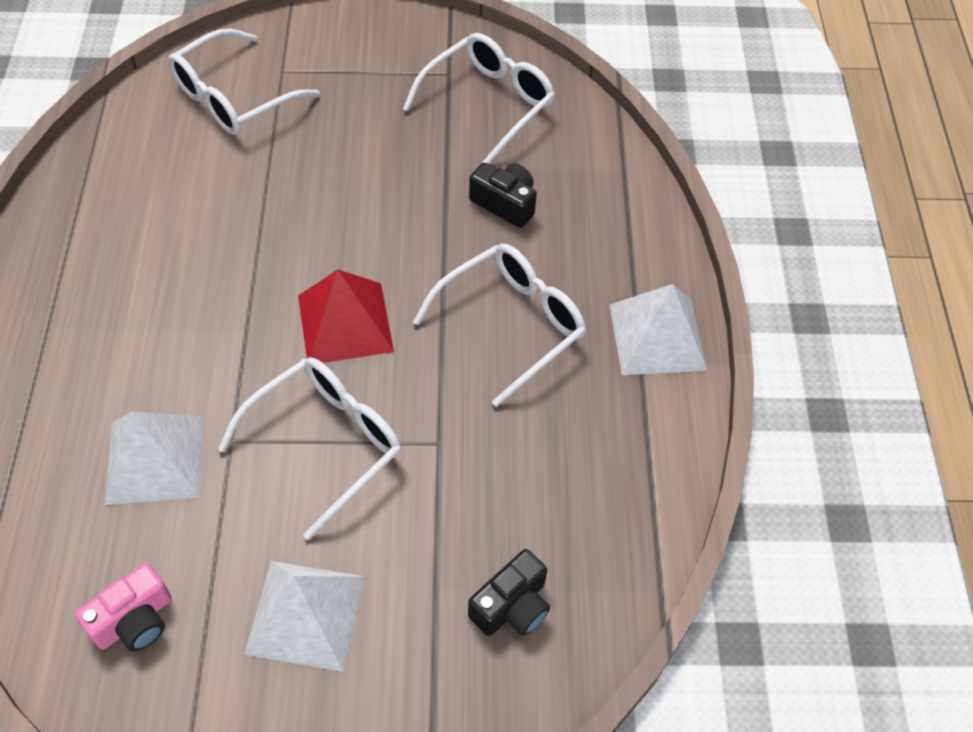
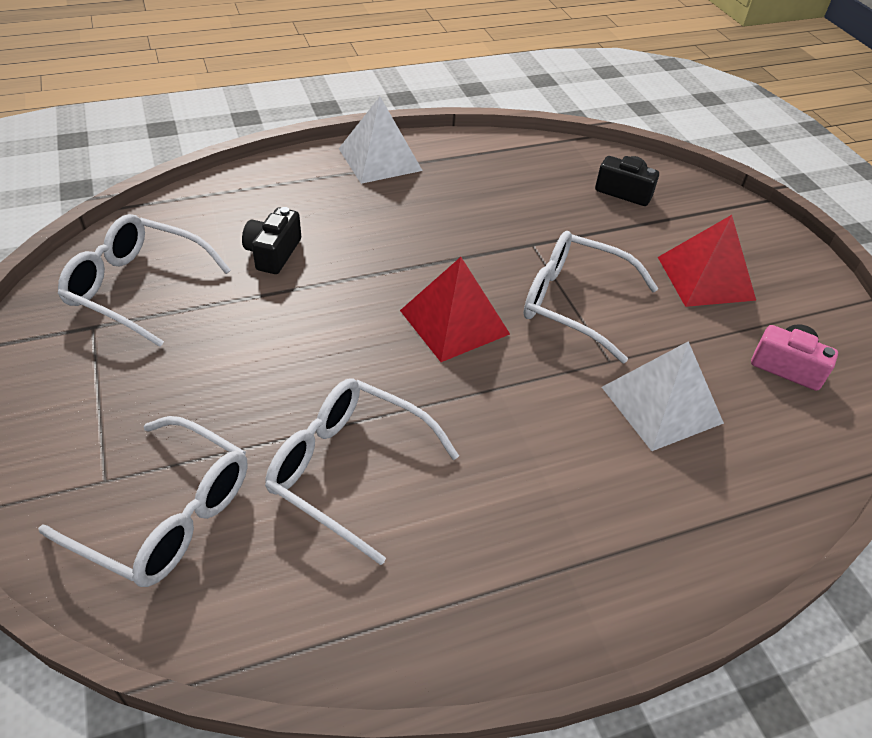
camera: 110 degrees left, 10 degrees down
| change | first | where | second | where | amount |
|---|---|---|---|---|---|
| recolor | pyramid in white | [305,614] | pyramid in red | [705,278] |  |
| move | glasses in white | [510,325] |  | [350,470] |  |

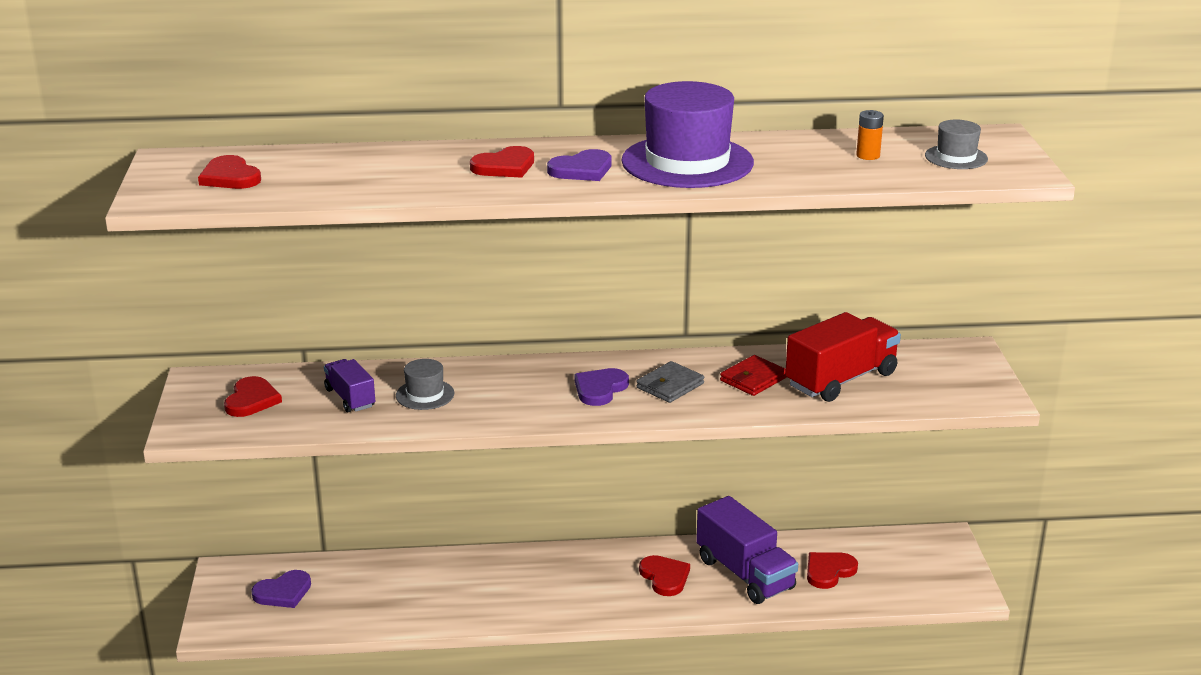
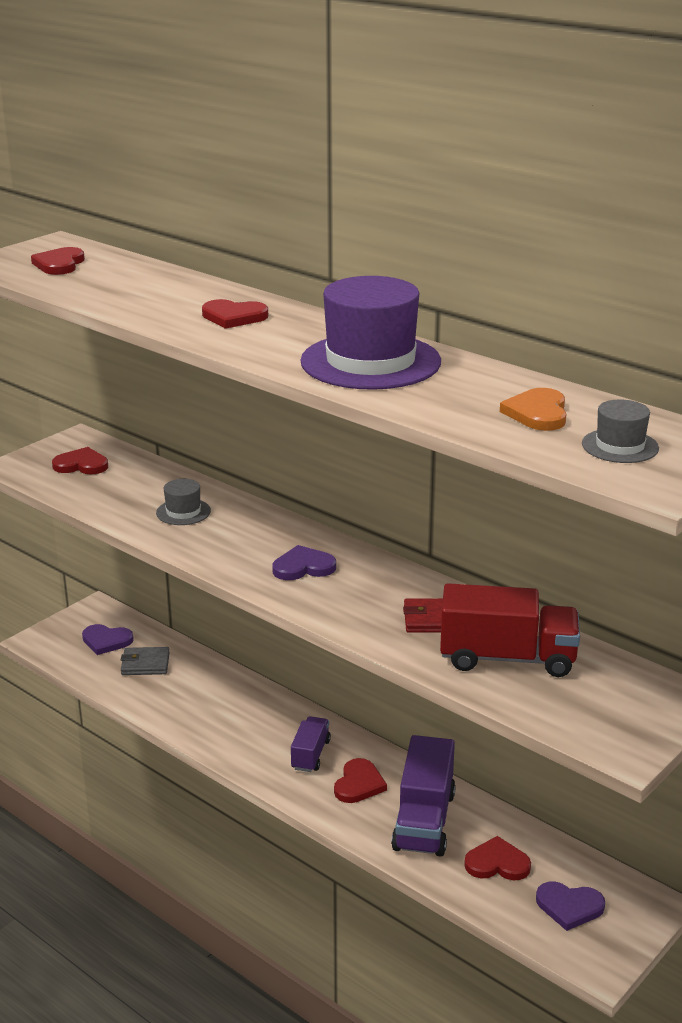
camera: 45 degrees right, 0 degrees up
| change | first | where | second | where | amount |
|---|---|---|---|---|---|
| rotate | heart in red | [251,400] |  | [81,465] | 135 degrees counterclockwise |
| move | truck in purple | [350,398] |  | [310,755] |  |
| move | heart in purple | [582,170] |  | [569,906] |  |
| move | wallet in grey | [670,386] |  | [145,664] |  |
| replace | battery in orange | [868,155] | heart in orange | [537,413] |  |

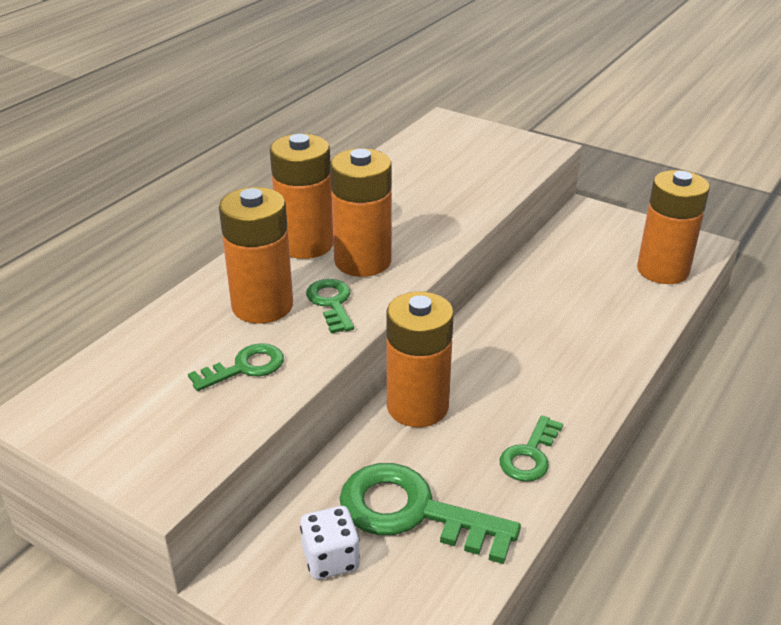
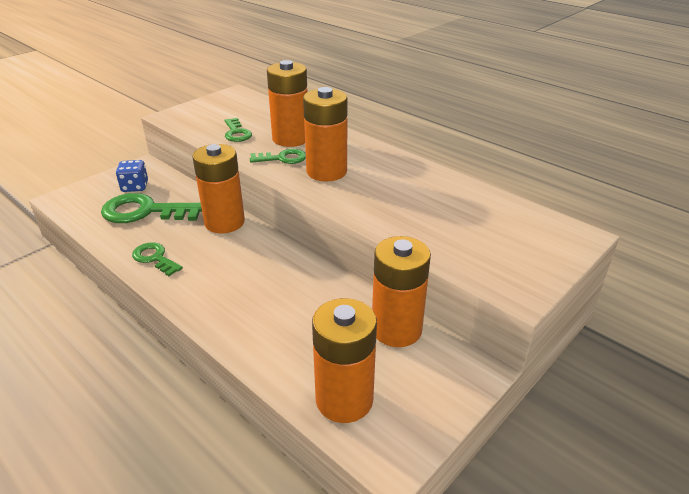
camera: 100 degrees right, 0 degrees up
| change | first | where | second | where | amount |
|---|---|---|---|---|---|
| move | battery in orange | [305,244] |  | [396,329] |  |
| recolor | dice in white | [331,559] | dice in blue | [135,187] |  |
| rotate | key in green | [413,512] |  | [144,211] | 120 degrees counterclockwise |

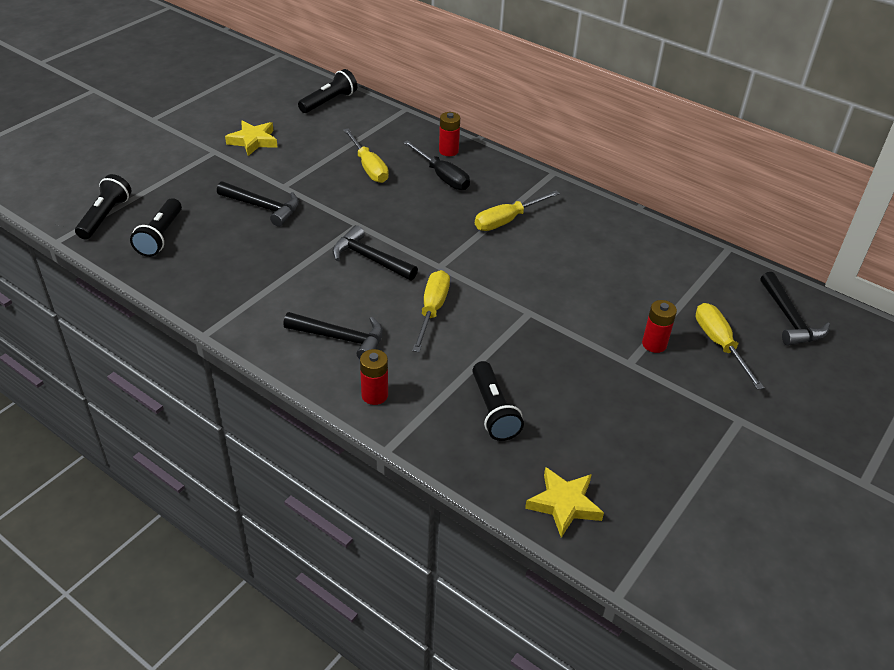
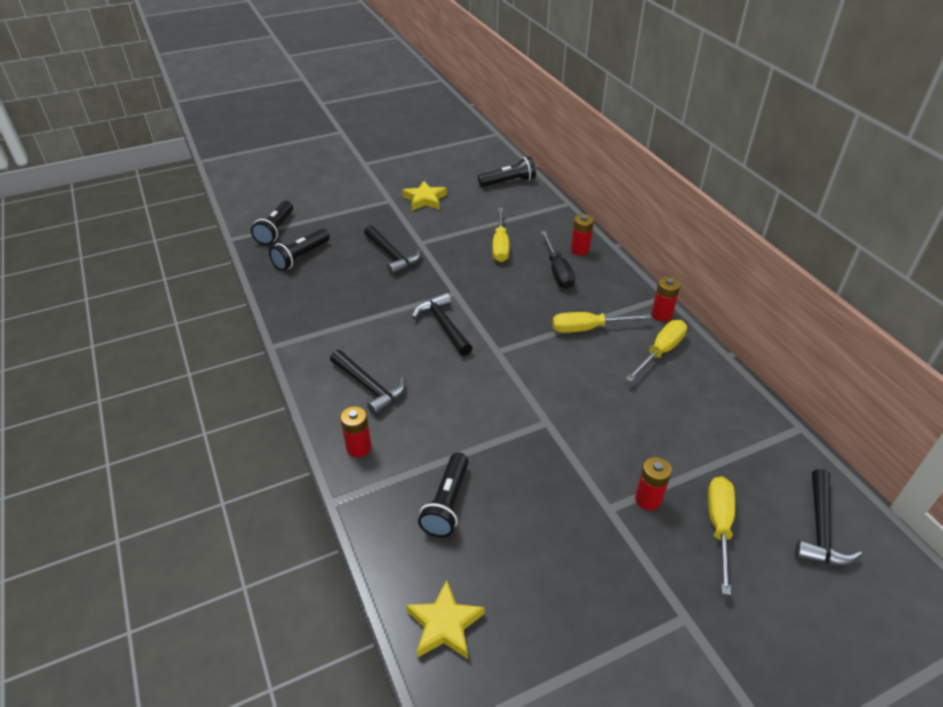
camera: 30 degrees right, 0 degrees up
| change | first | where | second | where | amount |
|---|---|---|---|---|---|
| rotate | flashlight in black | [105,217] |  | [275,230] | 150 degrees clockwise |
| move | screwdriver in yellow | [432,310] |  | [660,352] |  |
| insert |  |  | battery in red | [661,315] |  |

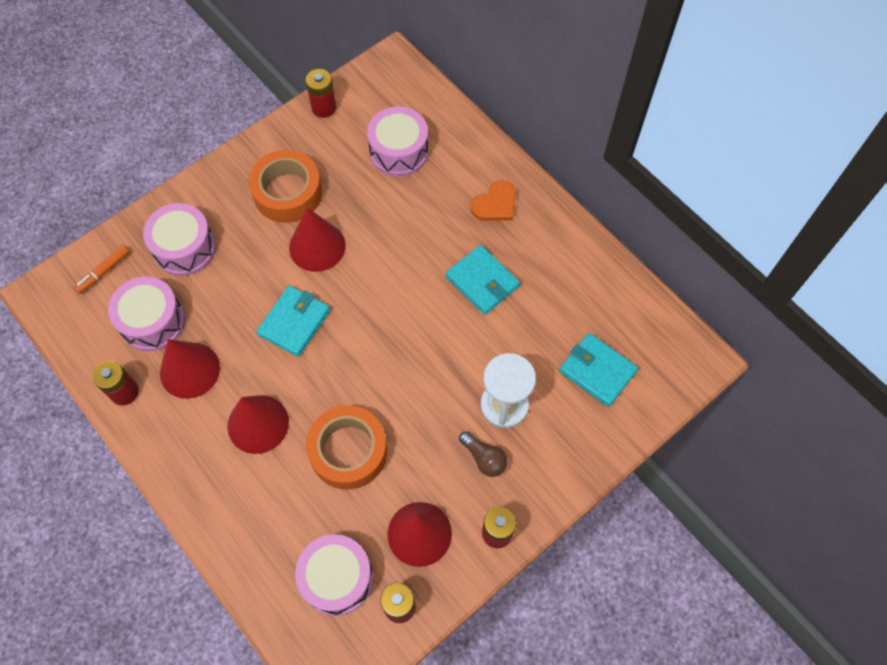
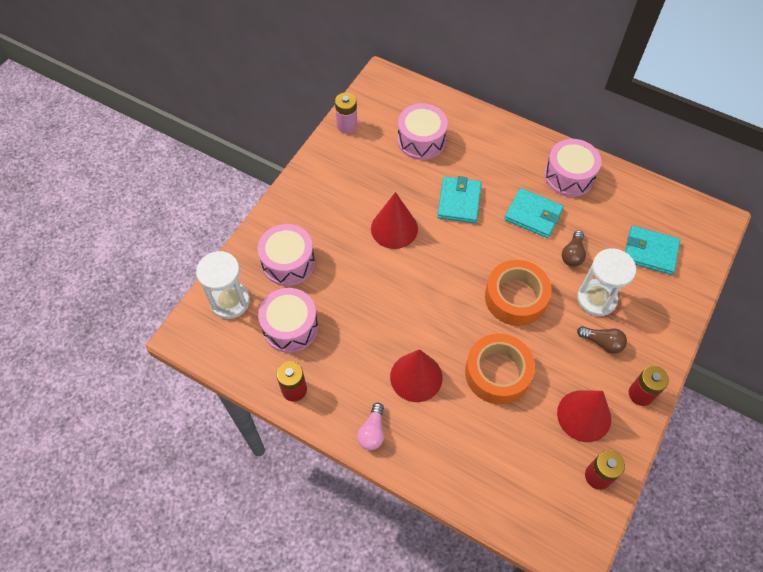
camera: 20 degrees left, 5 degrees down
| change | first | where | second | where | amount |
|---|---|---|---|---|---|
| replace | marker in orange | [104,271] | hourglass in white | [230,301] |  |
| delete | cone in red | [190,370] |  |  |  |
| move | tape in orange | [288,193] |  | [515,297] |  |
| move | wallet in turquoise | [294,322] |  | [459,201] |  |
| move | drum in pink | [337,578] |  | [569,176] |  |
| recolor | battery in red | [324,107] | battery in pink | [347,125] |  |
| delete | heart in orange | [495,204] |  |  |  |
| insert |  |  | light bulb in pink | [372,432] |  |
| insert |  |  | light bulb in brown | [572,254] |  |

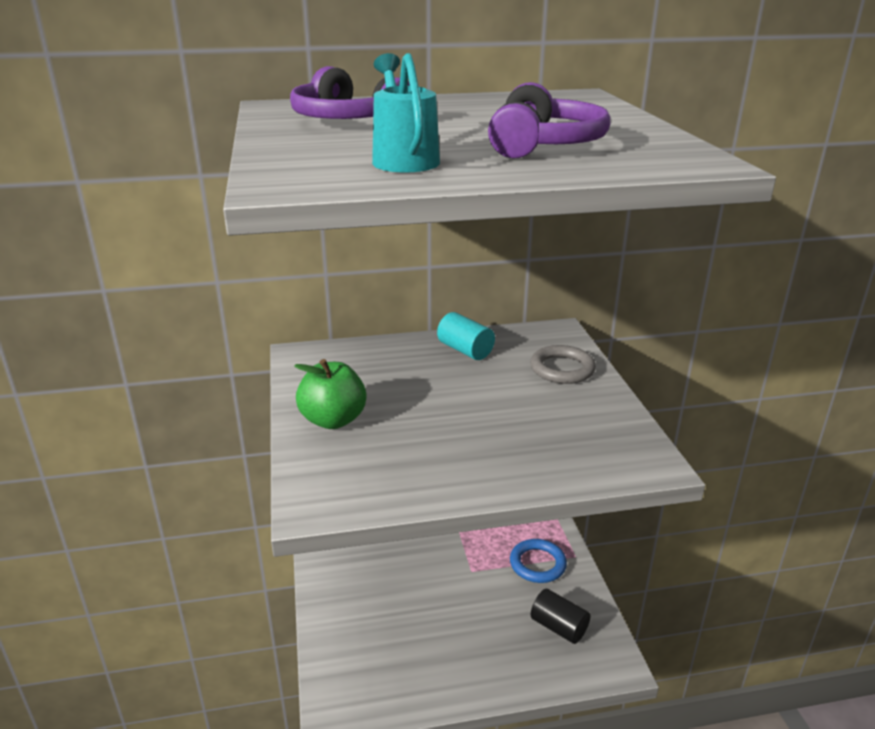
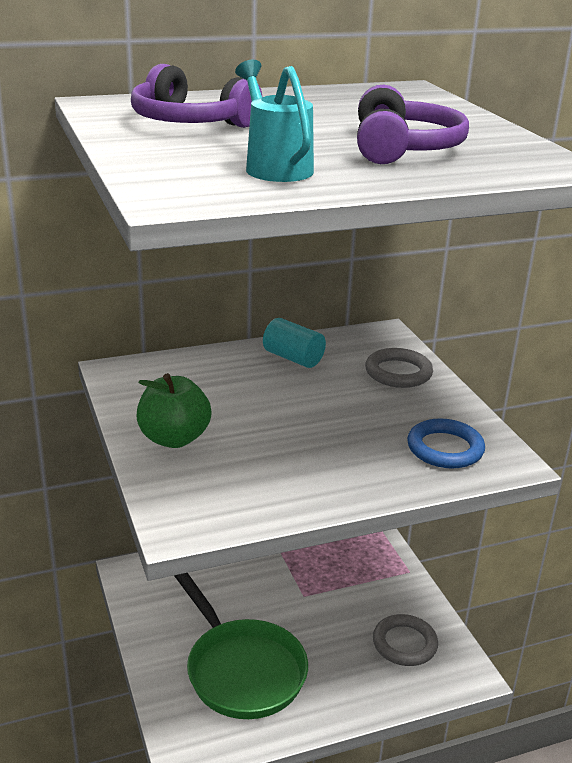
camera: 10 degrees left, 0 degrees up
| change | first | where | second | where | amount |
|---|---|---|---|---|---|
| move | ring in blue | [537,564] |  | [445,448] |  |
| replace | cylinder in black | [558,627] | ring in grey | [404,643] |  |
| insert |  |  | pan in green | [242,670] |  |

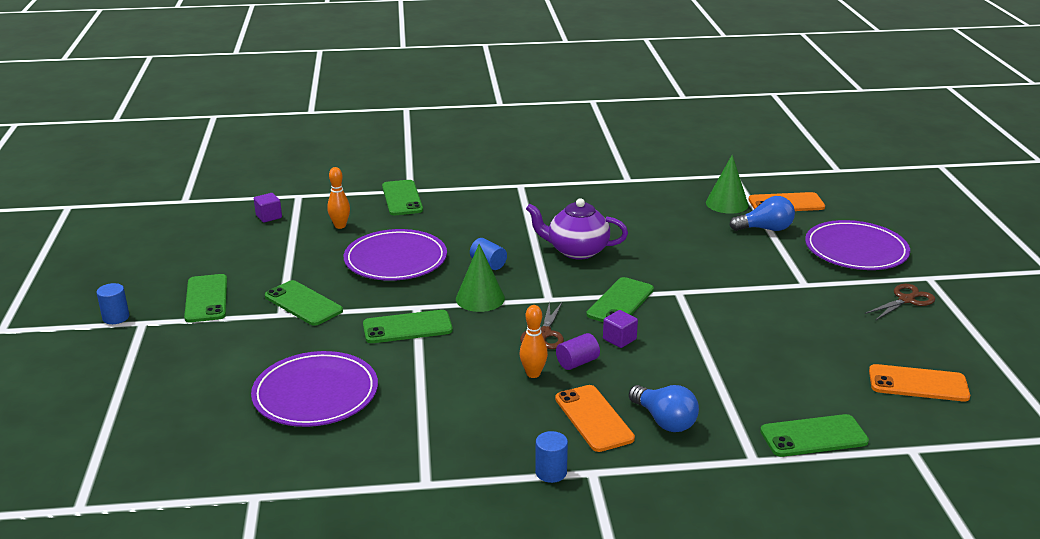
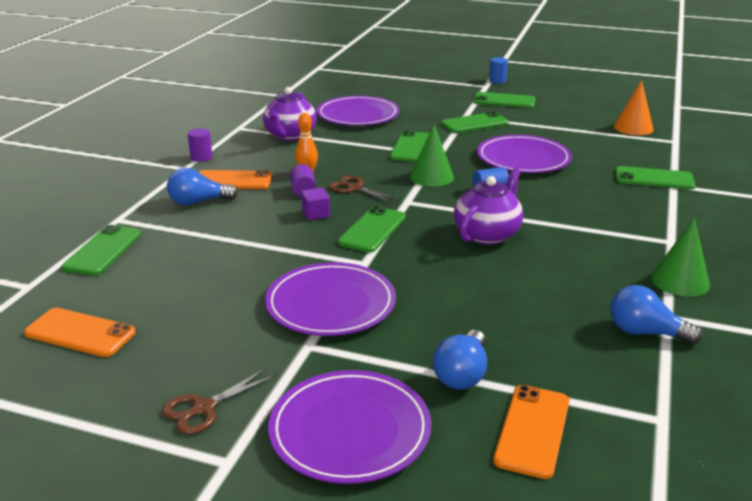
camera: 115 degrees right, 0 degrees up
| change | first | where | second | where | amount |
|---|---|---|---|---|---|
| replace | cube in purple | [269,216] | cone in orange | [633,128] |  |
| delete | bowling pin in orange | [340,226] |  |  |  |
| recolor | cylinder in blue | [551,472] | cylinder in purple | [201,157] |  |
| rotate | phone in green | [620,302] |  | [372,230] | 60 degrees clockwise |
| move | cone in green | [727,203] |  | [680,281] |  |
| rotate | scissors in brown | [906,300] |  | [204,408] | 60 degrees clockwise |
| rotate | phone in orange | [918,384] |  | [80,333] | 75 degrees clockwise |
| insert |  |  | teapot in purple | [290,136] |  |
| insert |  |  | plate in purple | [331,304] |  |
| insert |  |  | light bulb in blue | [645,332] |  |

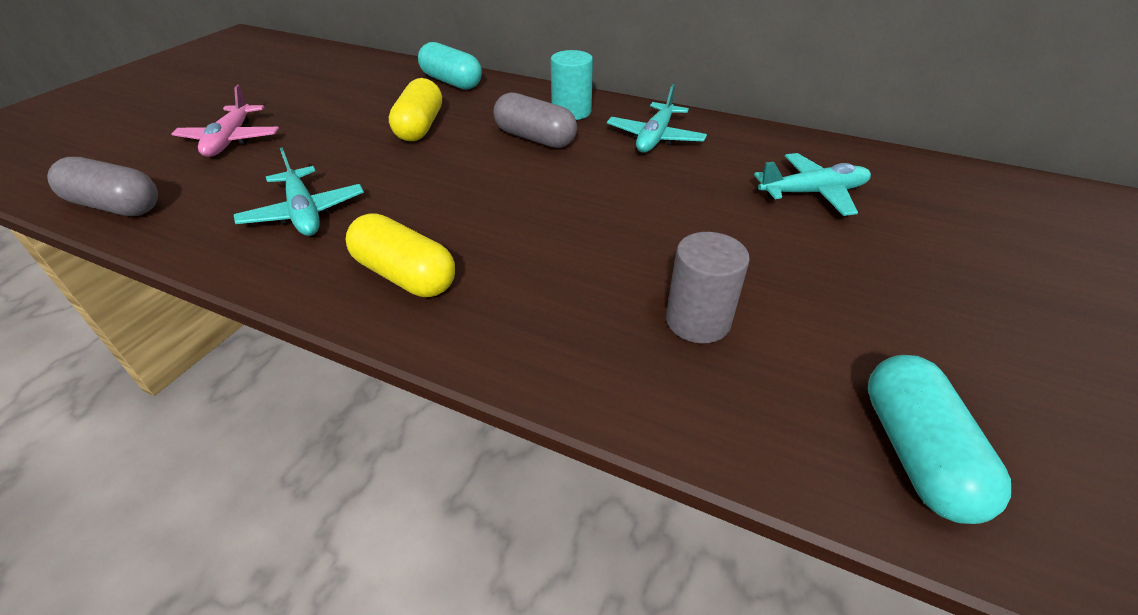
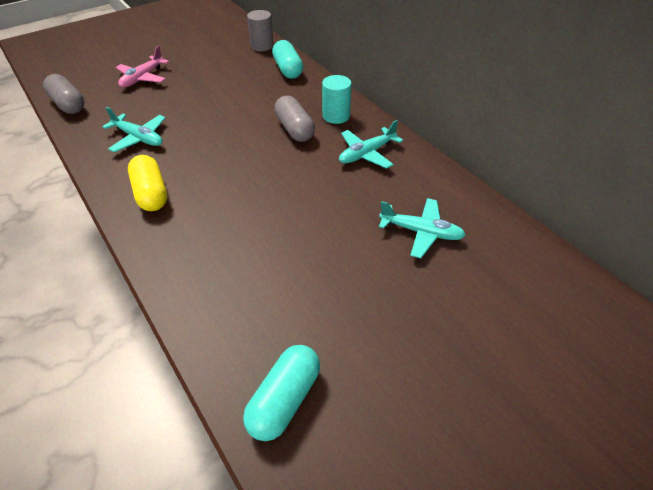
camera: 30 degrees right, 5 degrees up
| change | first | where | second | where | amount |
|---|---|---|---|---|---|
| rotate | plane in turquoise | [304,213] |  | [139,138] | 60 degrees counterclockwise |
| delete | capsule in yellow | [420,127] |  |  |  |
| move | cylinder in grey | [698,321] |  | [262,46] |  |

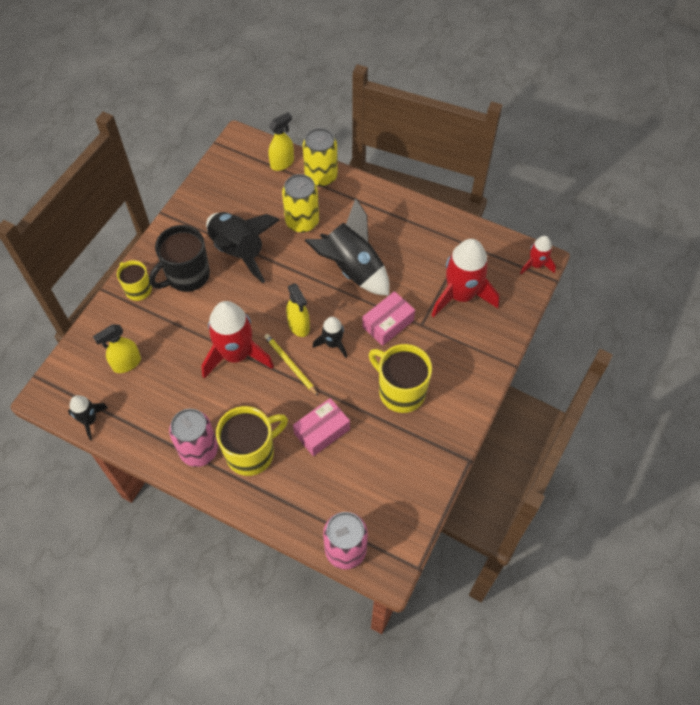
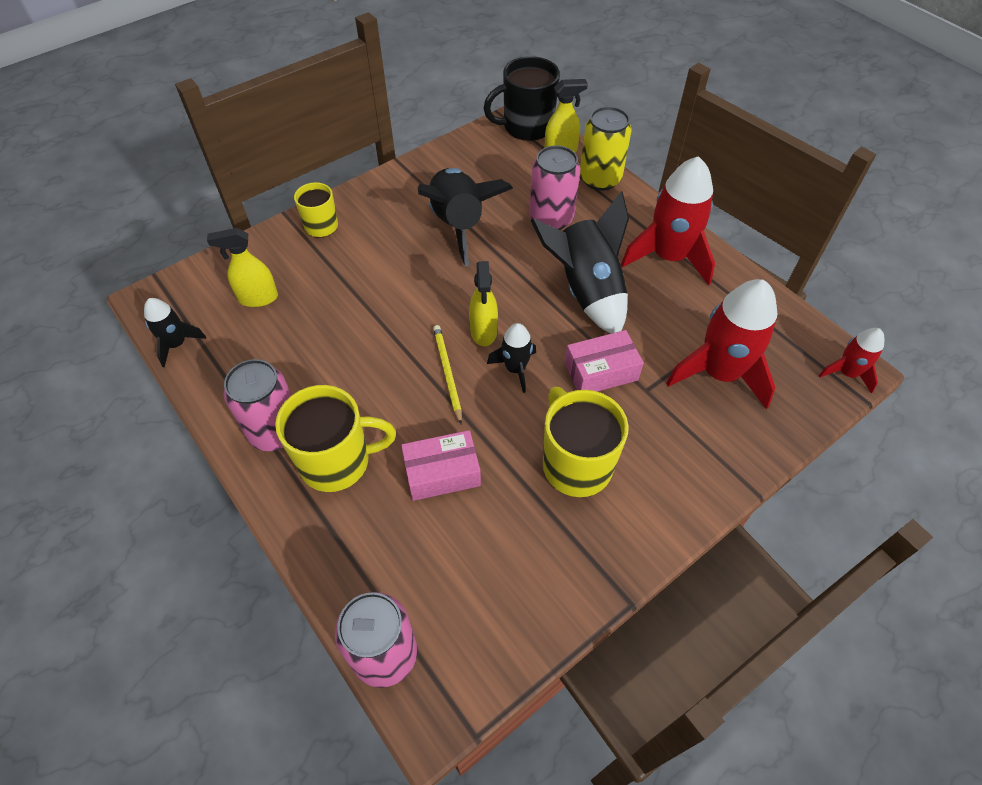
camera: 25 degrees right, 5 degrees down
| change | first | where | second | where | amount |
|---|---|---|---|---|---|
| move | mug in black | [187,276] |  | [526,127] |  |
| move | rocket in red | [236,355] |  | [668,257] |  |
| recolor | can in yellow | [302,222] | can in pink | [551,218] |  |

